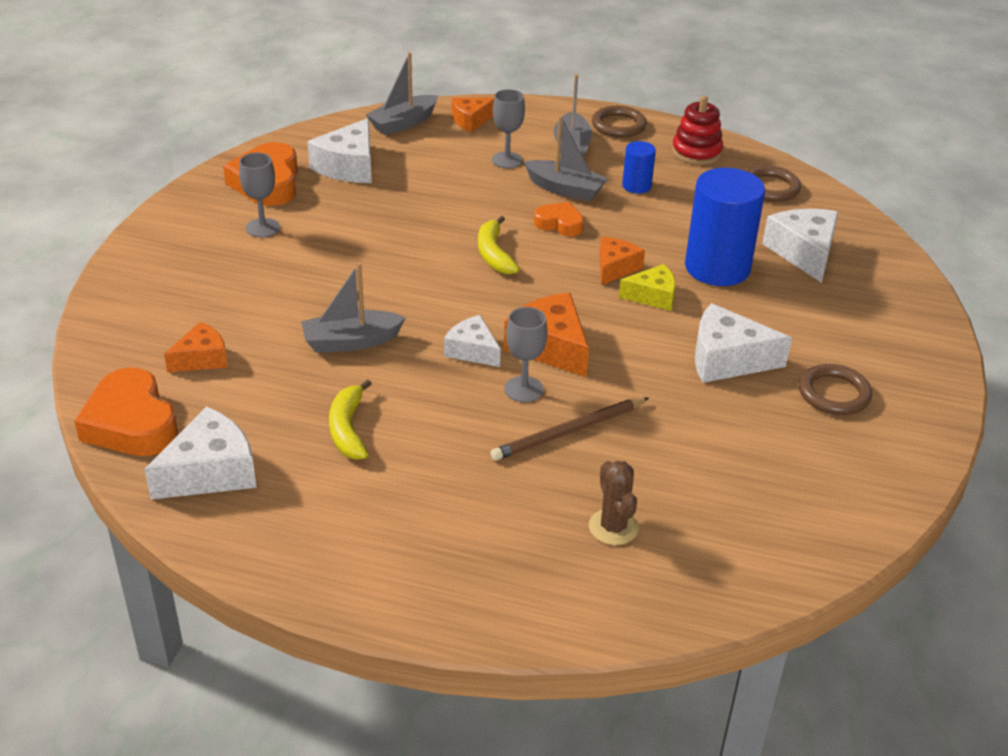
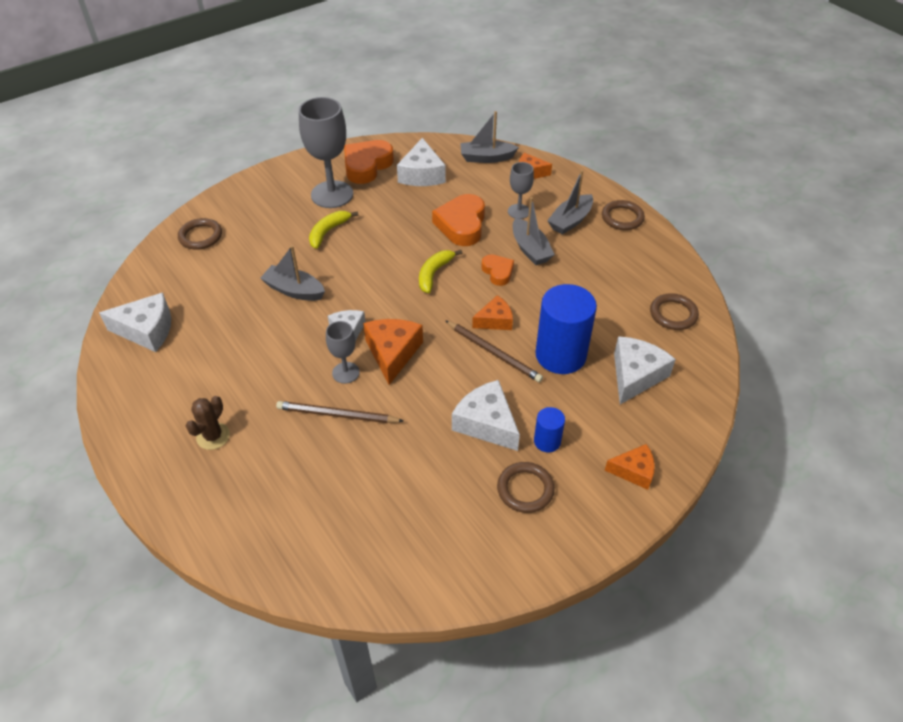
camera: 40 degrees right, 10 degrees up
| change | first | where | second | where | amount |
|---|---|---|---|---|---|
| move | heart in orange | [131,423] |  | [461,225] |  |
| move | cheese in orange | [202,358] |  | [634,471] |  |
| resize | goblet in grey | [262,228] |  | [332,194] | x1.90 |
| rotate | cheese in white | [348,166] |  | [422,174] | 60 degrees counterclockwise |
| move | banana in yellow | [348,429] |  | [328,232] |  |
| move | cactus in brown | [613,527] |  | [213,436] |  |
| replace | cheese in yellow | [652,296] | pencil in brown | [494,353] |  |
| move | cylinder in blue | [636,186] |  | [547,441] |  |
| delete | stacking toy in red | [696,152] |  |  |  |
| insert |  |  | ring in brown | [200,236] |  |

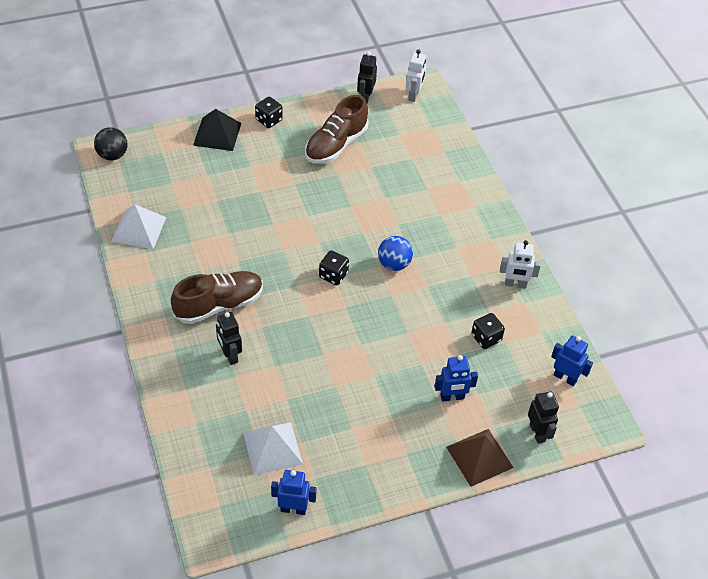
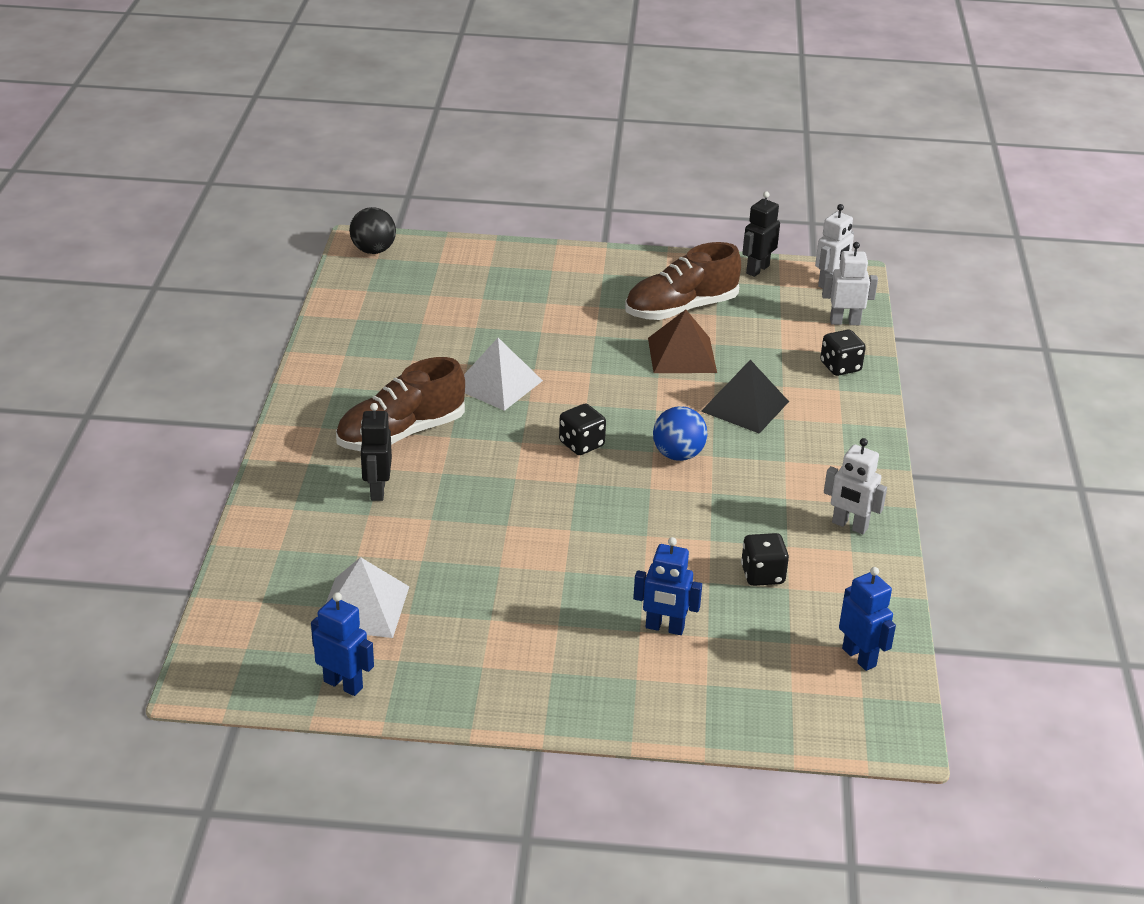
camera: 25 degrees right, 15 degrees down
| change | first | where | second | where | amount |
|---|---|---|---|---|---|
| move | pyramid in white | [139,229] |  | [497,384] |  |
| rotate | shoe in brown | [219,305] |  | [401,434] | 150 degrees clockwise |
| move | pyramid in black | [217,134] |  | [745,406] |  |
| move | dice in black | [269,120] |  | [840,367] |  |
| move | pyramid in brown | [479,457] |  | [682,355] |  |
| delete | robot in black | [537,433] |  |  |  |
| insert |  |  | robot in white | [844,322] |  |

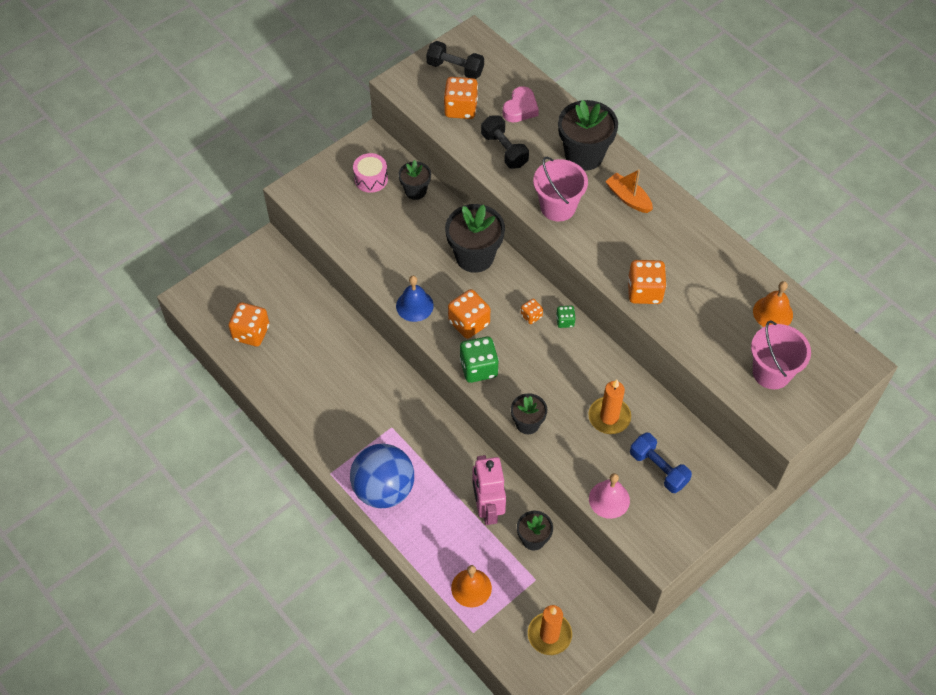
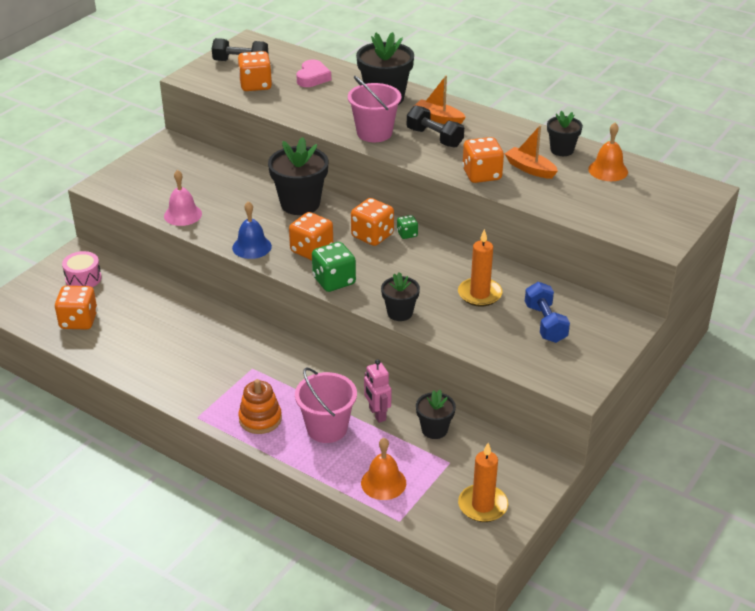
camera: 15 degrees left, 20 degrees down
| change | first | where | second | where | amount |
|---|---|---|---|---|---|
| replace | ball in blue | [384,489] | stacking toy in orange | [260,419] |  |
| move | drum in pink | [371,179] |  | [83,278] |  |
| move | flower pot in black | [415,191] |  | [562,150] |  |
| resize | robot in pink | [487,509] |  | [377,414] | x0.63 |
| move | dumbbell in black | [504,150] |  | [434,138] |  |
| resize | dice in orange | [531,316] |  | [372,236] | x1.90 |
| move | bell in pink | [609,499] |  | [183,214] |  |
| rotate | dumbbell in blue | [658,469] |  | [545,323] | 45 degrees clockwise |
| move | bucket in pink | [771,372] |  | [327,428] |  |
| insert |  |  | boat in orange | [530,169] |  |

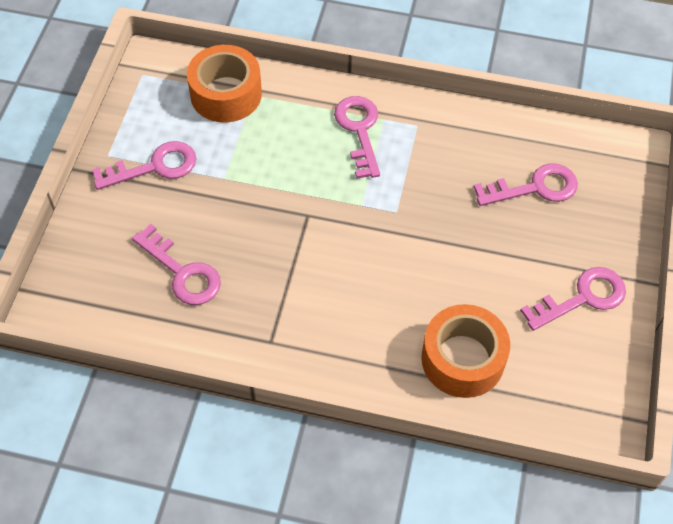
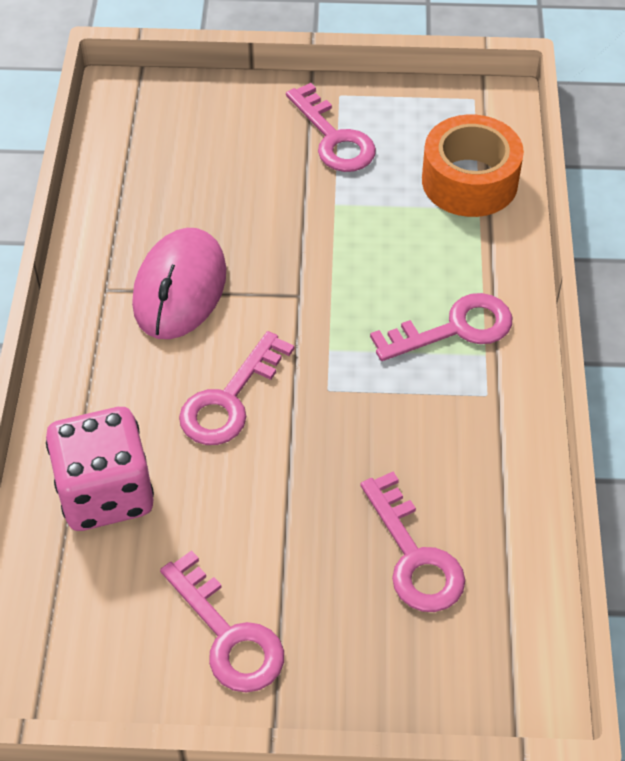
camera: 80 degrees right, 5 degrees down
| change | first | where | second | where | amount |
|---|---|---|---|---|---|
| move | key in pink | [182,272] |  | [229,399] |  |
| replace | tape in orange | [462,359] | dice in pink | [106,493] |  |
| insert |  |  | mouse in pink | [180,288] |  |

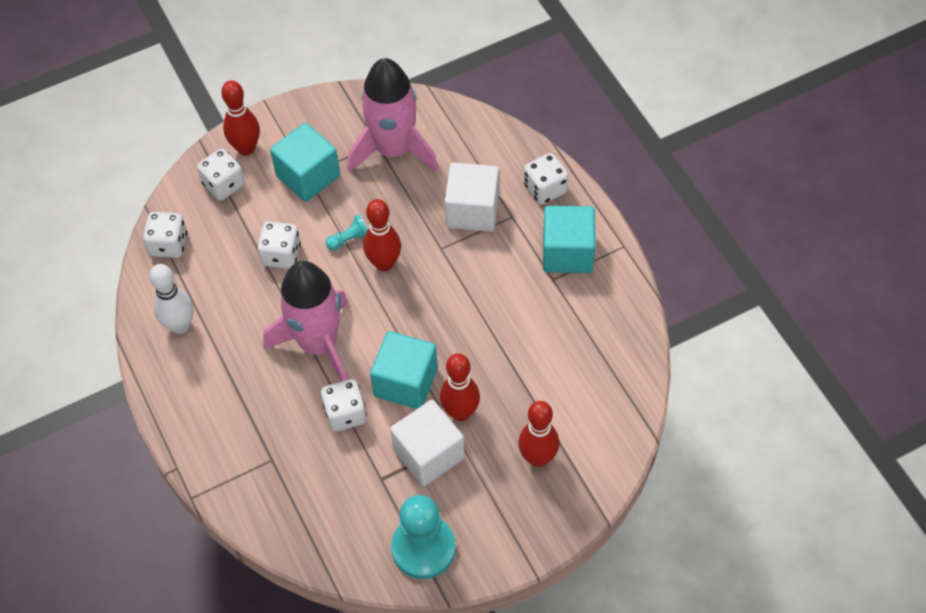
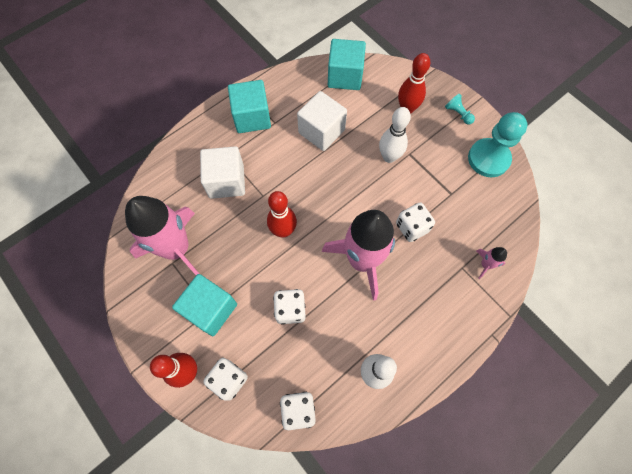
camera: 105 degrees left, 10 degrees up
| change | first | where | second | where | amount |
|---|---|---|---|---|---|
| move | pawn in turquoise | [350,239] |  | [458,114] |  |
| move | cube in turquoise | [406,382] |  | [345,76] |  |
| move | cube in white | [429,454] |  | [321,131] |  |
| recolor | bowling pin in red | [460,412] | bowling pin in white | [389,157] |  |
| delete | dice in white | [545,189] |  |  |  |
| insert |  |  | rocket in pink | [485,264] |  |

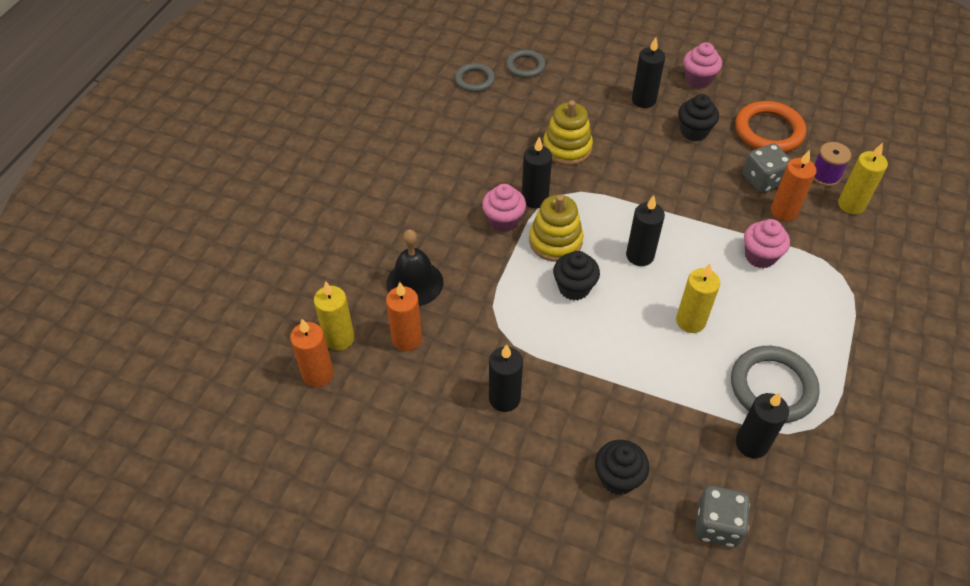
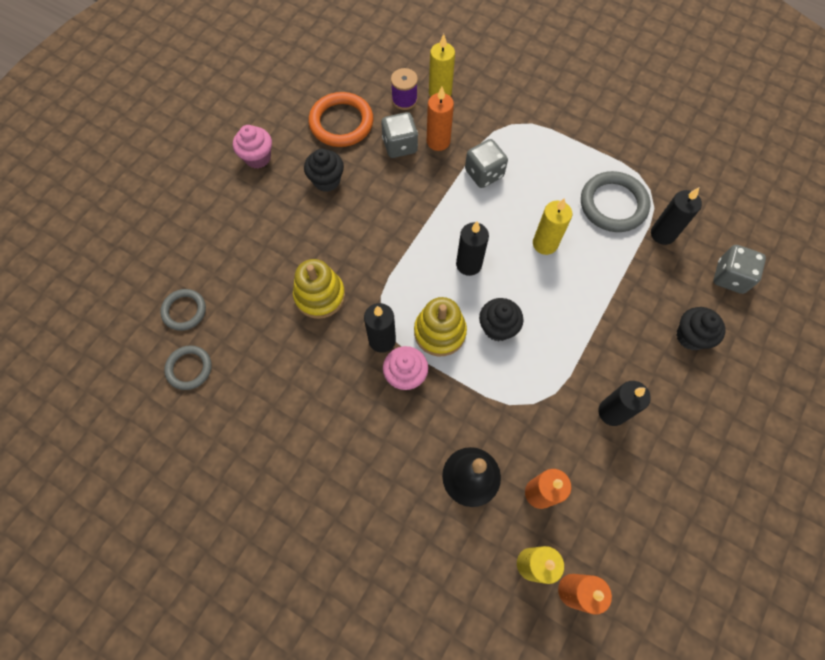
camera: 80 degrees left, 15 degrees up
| change | first | where | second | where | amount |
|---|---|---|---|---|---|
| delete | candle in black | [643,100] |  |  |  |
| replace | cupcake in pink | [760,256] | dice in grey | [484,173] |  |

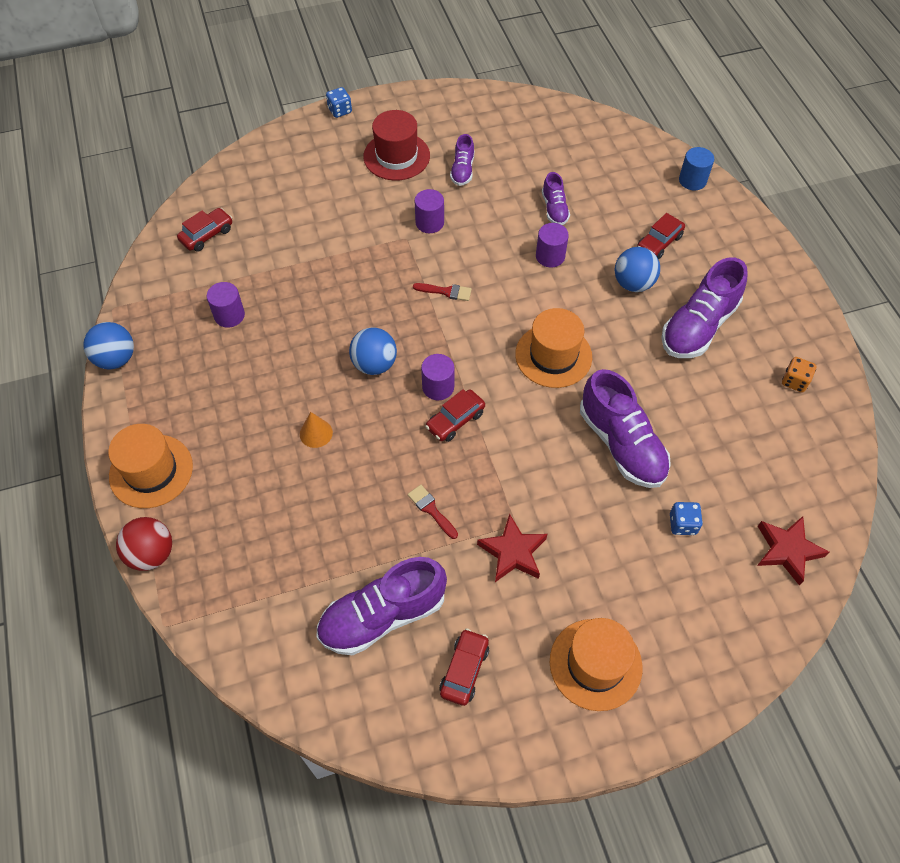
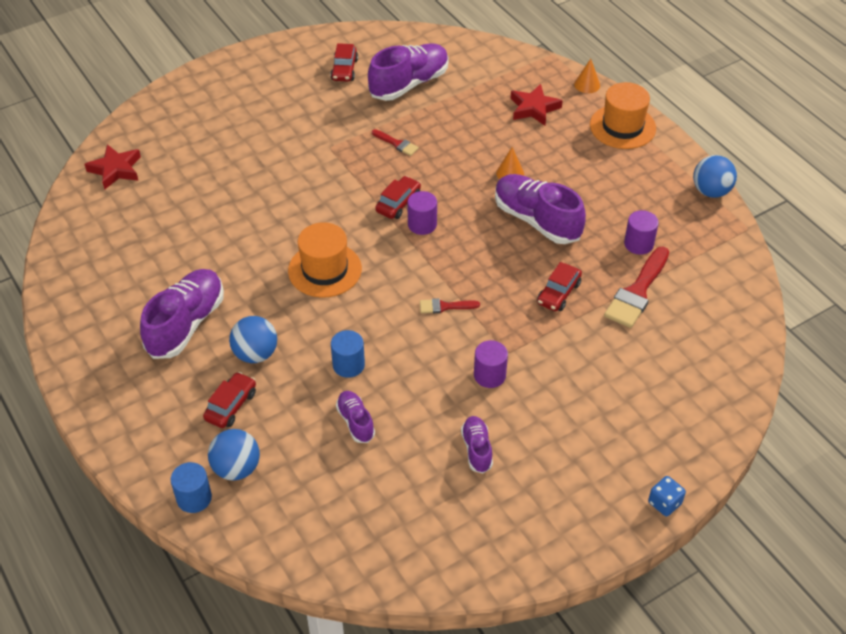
camera: 165 degrees right, 10 degrees down
| change | first | where | second | where | amount |
|---|---|---|---|---|---|
| replace | ball in red | [151,554] | cone in orange | [587,84] |  |
| move | car in red | [207,235] |  | [558,293] |  |
| move | ball in blue | [374,364] |  | [236,468] |  |
| delete | hat in red | [396,156] |  |  |  |
| move | star in red | [513,552] |  | [534,108] |  |
| recolor | cylinder in purple | [550,256] | cylinder in blue | [348,365] |  |
| delete | hat in orange | [595,664] |  |  |  |
| move | shoe in purple | [621,444] |  | [536,220] |  |
| delete | dice in blue | [682,524] |  |  |  |
| delete | dice in orange | [794,381] |  |  |  |
| insert |  |  | brush in red | [637,292] |  |

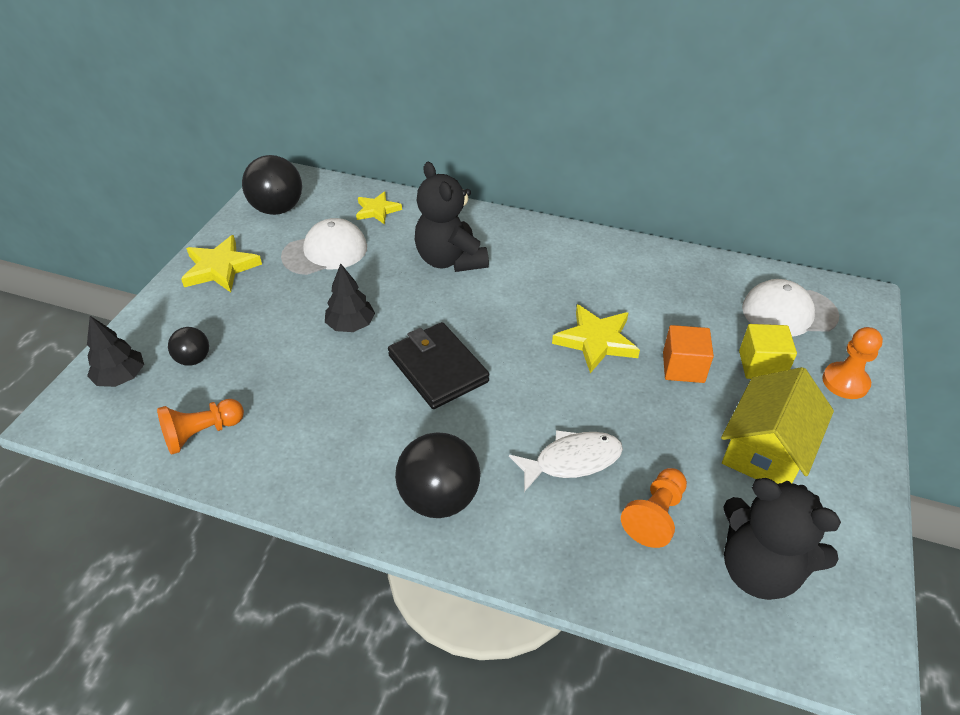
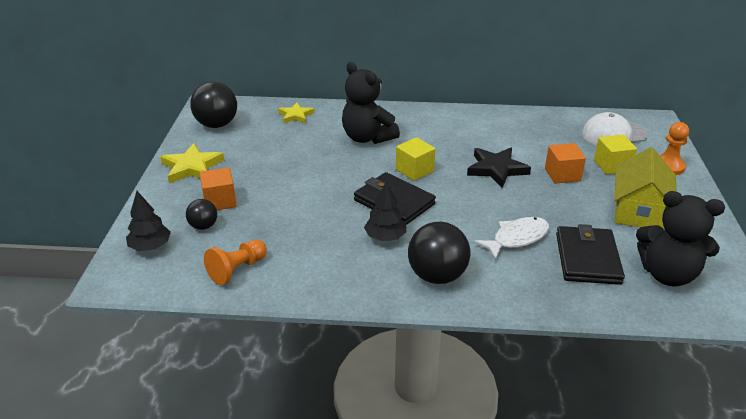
camera: 15 degrees left, 10 degrees down
| change | first | where | second | where | amount |
|---|---|---|---|---|---|
| delete | cap in white | [325,252] |  |  |  |
| move | tree in black | [351,325] |  | [385,237] |  |
| recolor | star in yellow | [596,341] | star in black | [496,169] |  |
| replace | pawn in orange | [655,515] | wallet in black | [587,258] |  |
| insert |  |  | cube in orange | [220,201] |  |
| insert |  |  | cube in yellow | [414,170] |  |

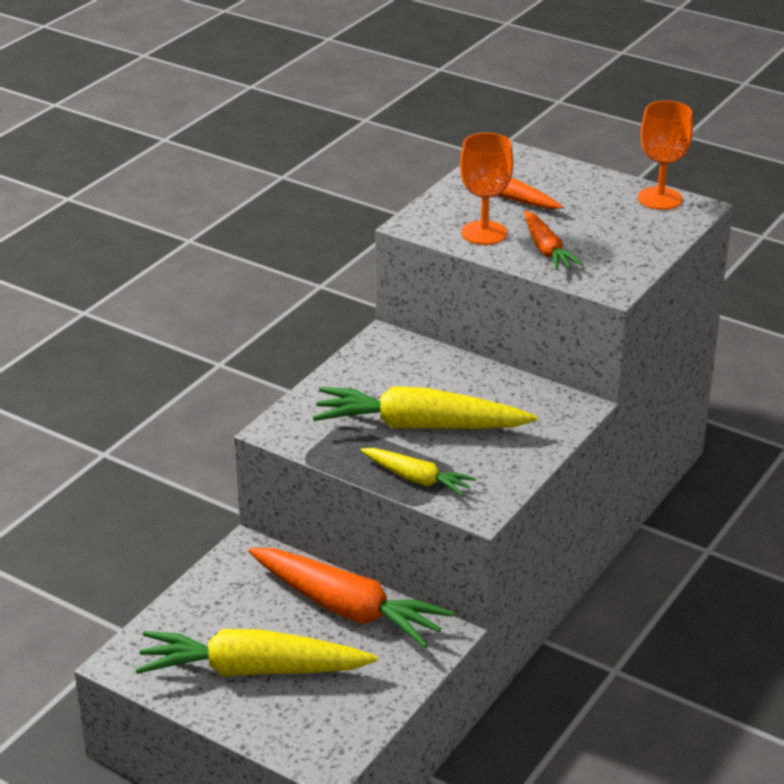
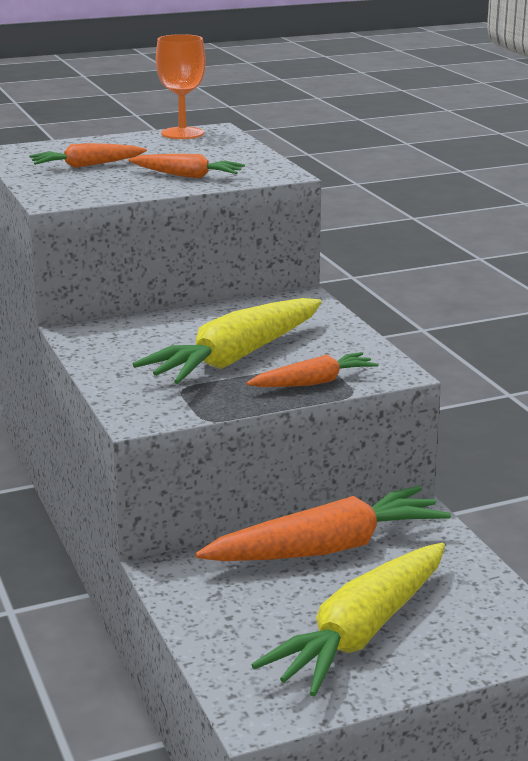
camera: 55 degrees left, 10 degrees down
| change | first | where | second | where | amount |
|---|---|---|---|---|---|
| recolor | carrot in yellow | [417,479] | carrot in orange | [313,382] |  |
| delete | goblet in orange | [484,233] |  |  |  |

